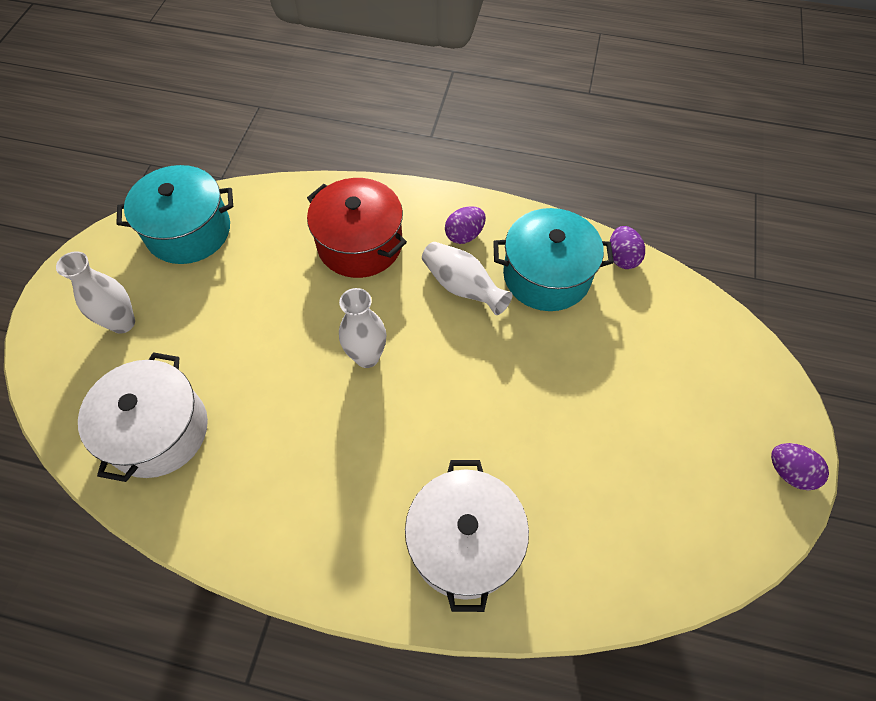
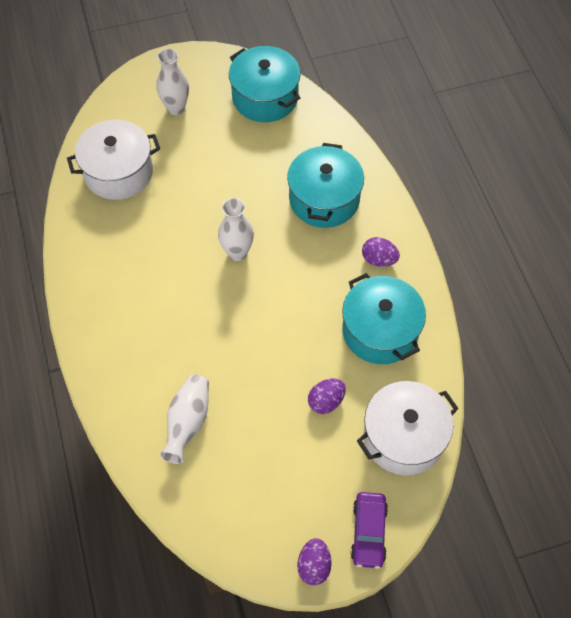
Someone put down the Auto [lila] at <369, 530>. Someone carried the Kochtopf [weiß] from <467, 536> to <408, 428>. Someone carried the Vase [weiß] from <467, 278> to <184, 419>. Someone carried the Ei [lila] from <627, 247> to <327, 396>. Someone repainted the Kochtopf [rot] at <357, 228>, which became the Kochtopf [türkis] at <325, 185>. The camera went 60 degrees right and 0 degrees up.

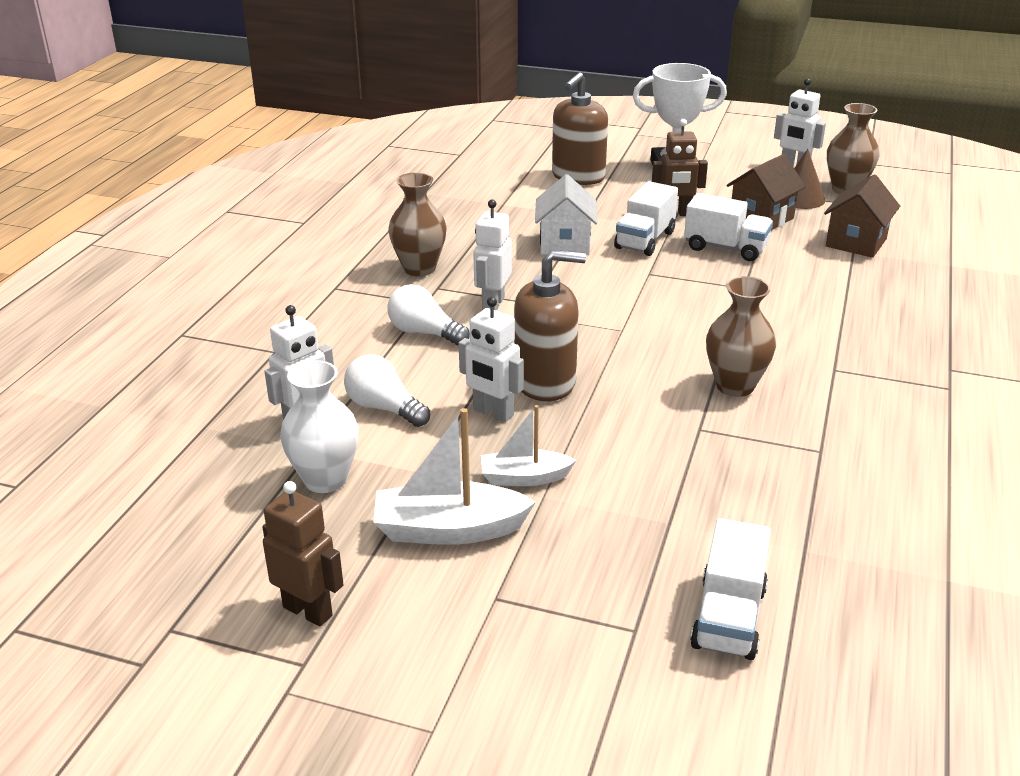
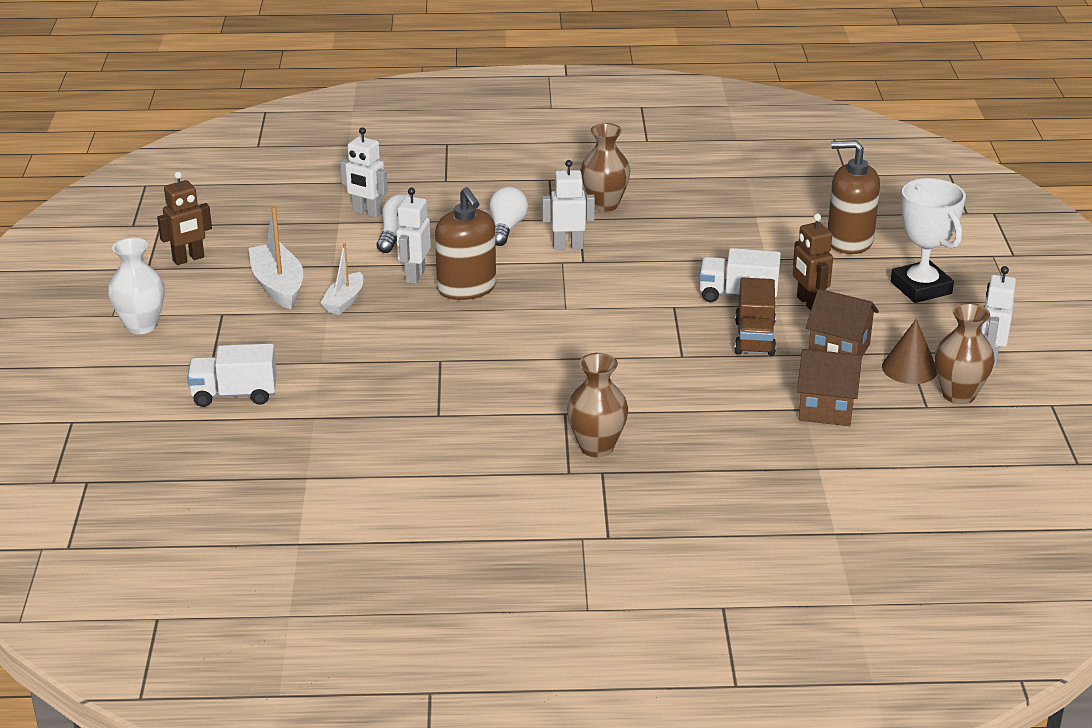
Someone took away the Haus [weiß] at <566, 214>. Someone carried the Vase [weiß] from <319, 426> to <136, 286>. Someone carried the Vase [braun] from <741, 336> to <597, 405>. Someone repainted the Lastwagen [weiß] at <728, 227>, which became the Lastwagen [braun] at <755, 317>. Someone rotated the Roboter [braun] at <302, 553> by 45 degrees clockwise. Someone rotated the Boot [weiß] at <528, 445> by 135 degrees counterclockwise. The camera went 70 degrees right and 0 degrees up.

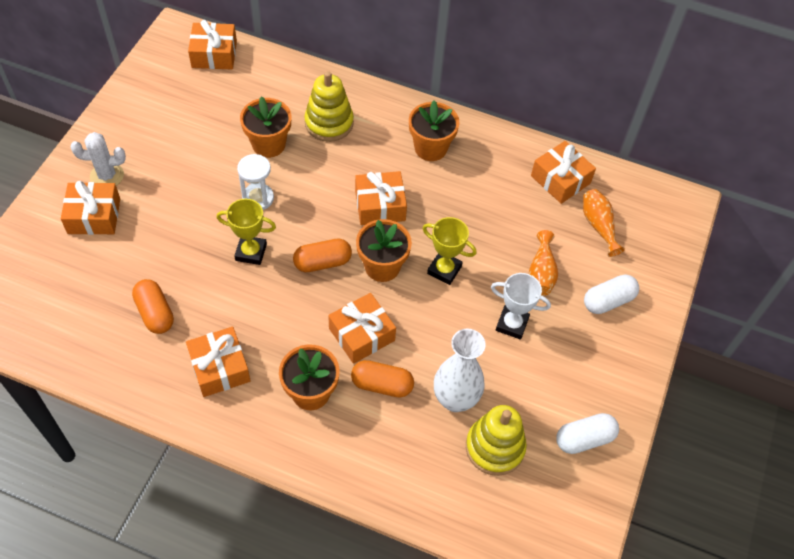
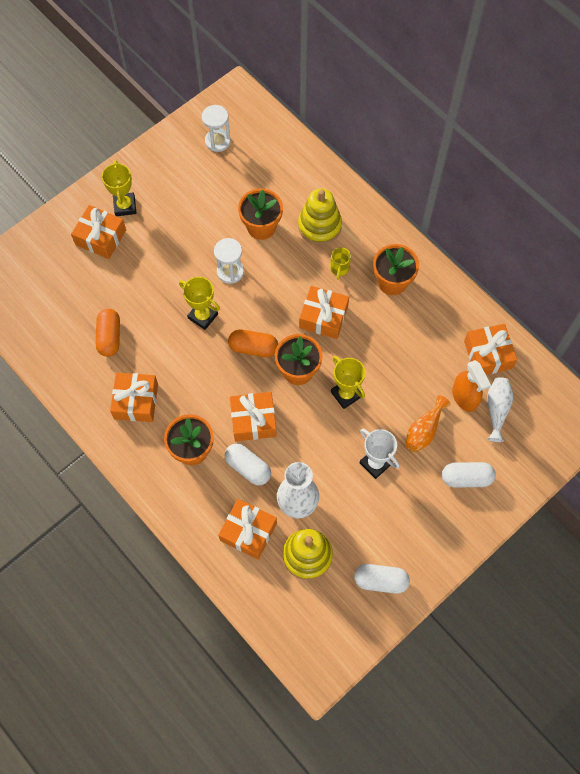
Someone put down the Sanduhr [weiß] at <216, 128>. Someone put down the Tasse [gelb] at <340, 263>. Someone put down the Sprühflasche [orange] at <471, 386>. Someone carried the Geschenk [orange] from <212, 44> to <247, 529>. Someone swapped the Kaktus [weiß] at <98, 159> for the Pokal [gelb] at <119, 188>. Someone repainted the Kapsel [orange] at <382, 379>, which became the Kapsel [weiß] at <248, 464>. Someone repainted the Vase [orange] at <604, 223>, which became the Vase [weiß] at <500, 409>. The camera went 30 degrees right and 10 degrees up.

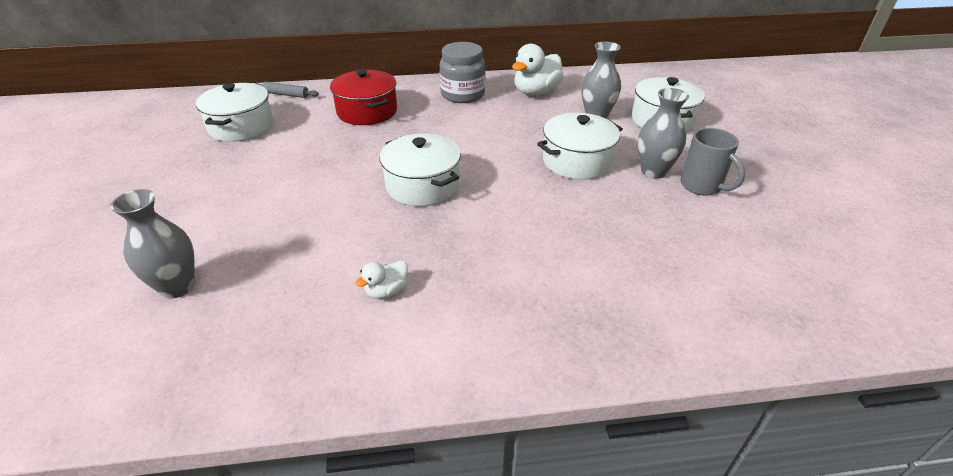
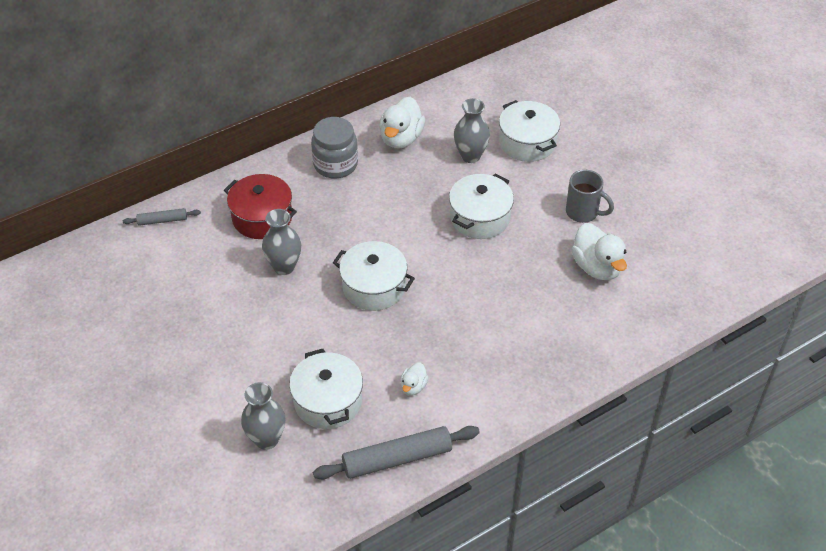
Someone put down the Nudelholz [grau] at <396, 452>. Someone put down the Ente [weiß] at <599, 251>. Someone carried the Kochtopf [weiß] from <235, 112> to <326, 389>. Someone carried the Vase [grau] from <663, 133> to <281, 242>. The camera went 25 degrees left and 10 degrees up.

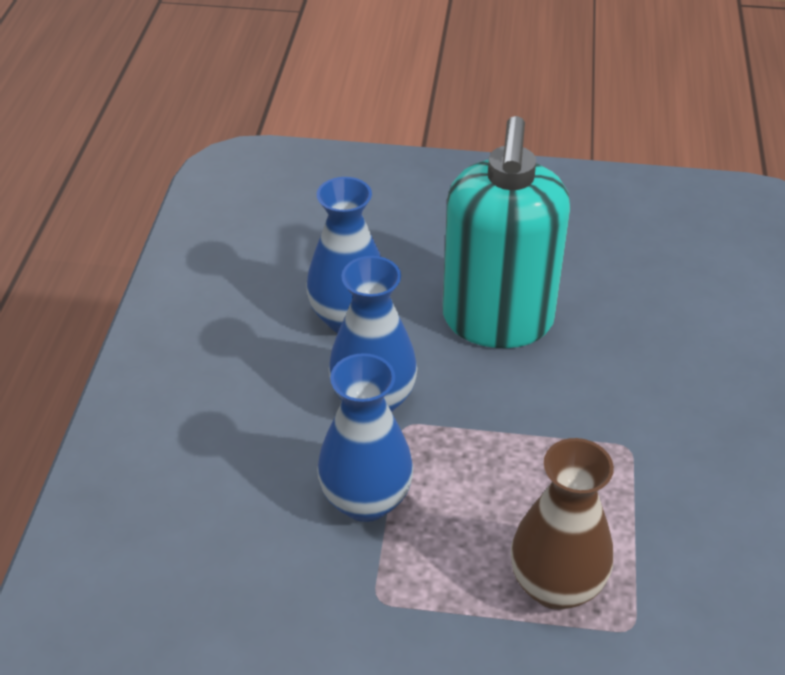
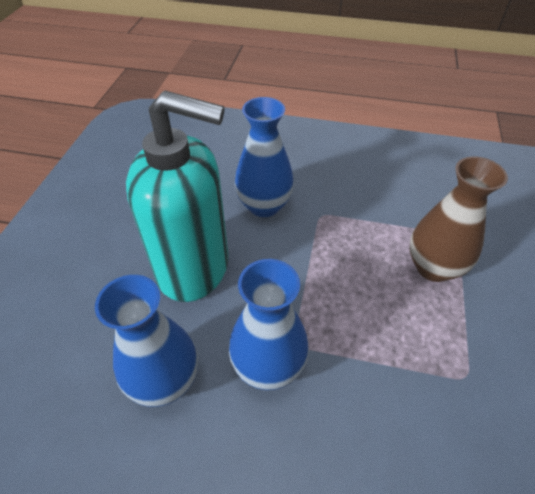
Someone carried the Vase [blau] from <365, 437> to <264, 157>. The camera went 85 degrees left and 5 degrees up.

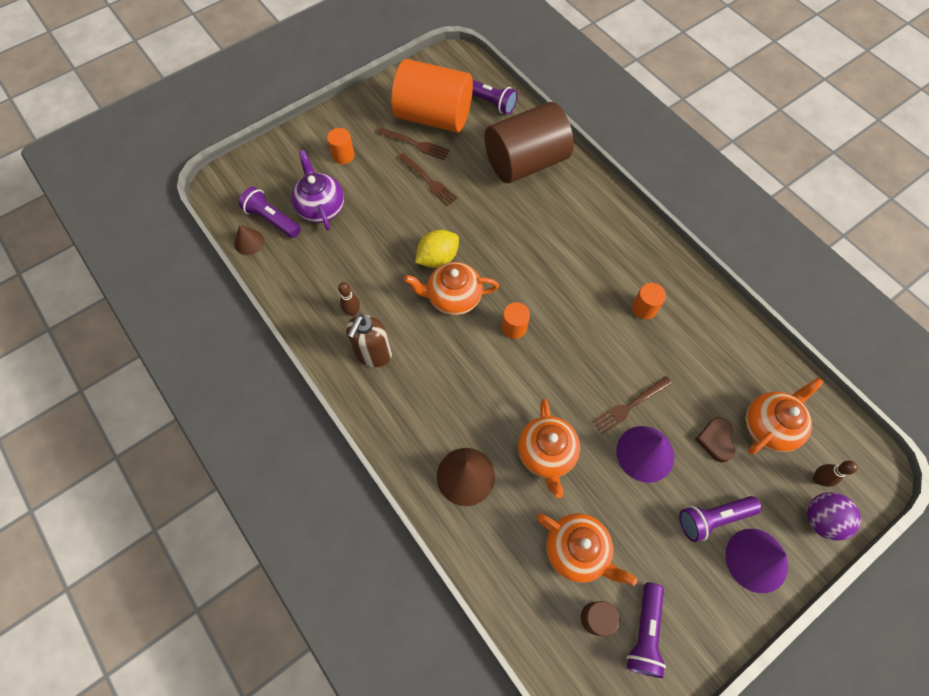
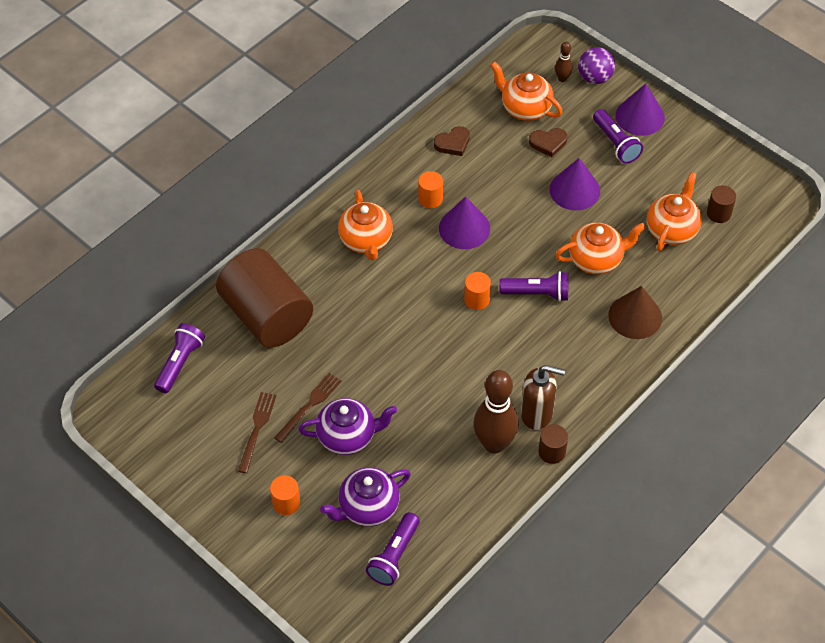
Someone took away the Kegel [braun] at <249, 240>. Someone took away the Vollzylinder [orange] at <432, 96>. Someone took away the Zitrone [gelb] at <437, 249>. Someone took away the Gabel [braun] at <632, 405>. Someone put down the Teekanne [lila] at <347, 426>. Someone put down the Herz [braun] at <452, 141>. Someone put down the Kegel [lila] at <464, 222>. Someone put down the Vollzylinder [braun] at <553, 444>. Someone carried the Teekanne [orange] from <451, 288> to <365, 225>. Someone carried the Taschenlampe [lila] from <646, 630> to <533, 286>. Someone scaled the Bowlingkegel [braun] at <349, 299> by 2.17. The camera went 100 degrees left and 10 degrees down.

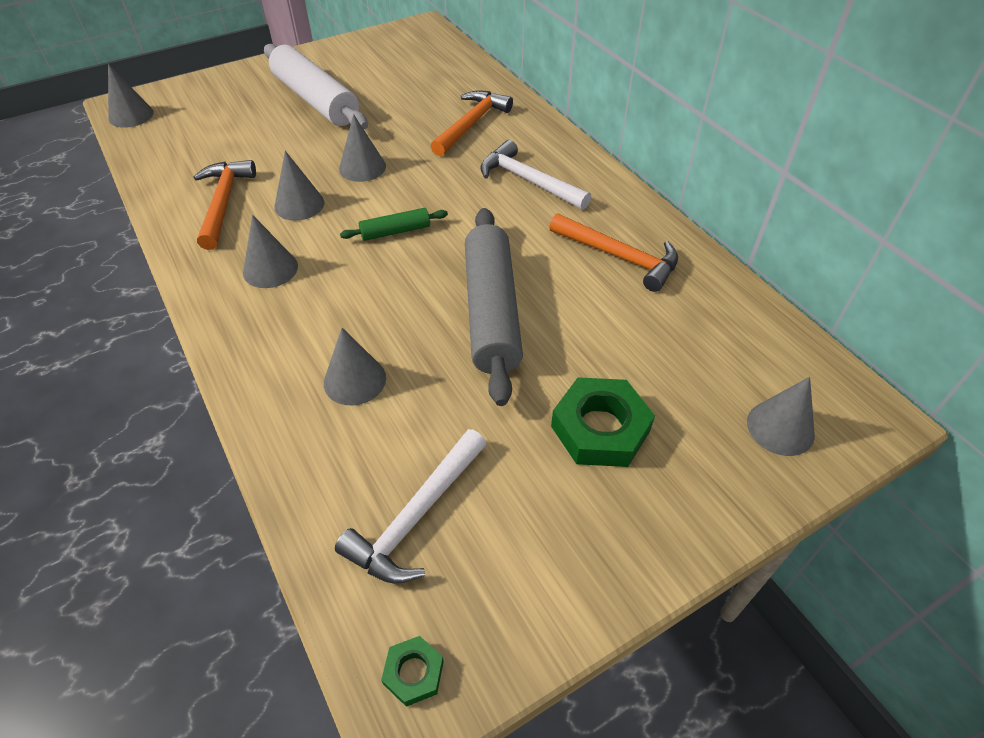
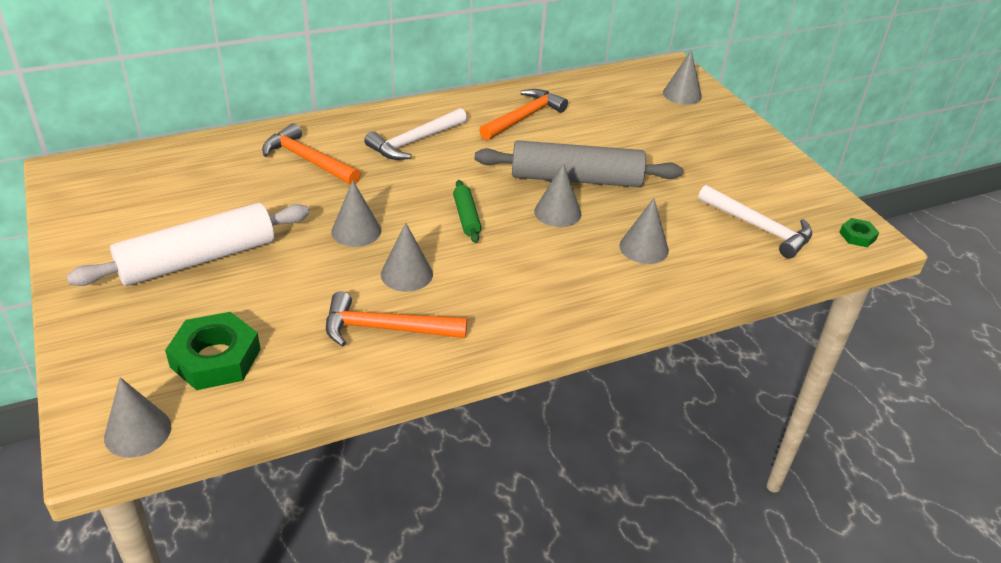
Someone carried the Kegel [grau] from <270, 251> to <557, 195>. Someone carried the Sechskantmutter [grün] from <603, 422> to <213, 351>. The camera went 85 degrees left and 10 degrees down.

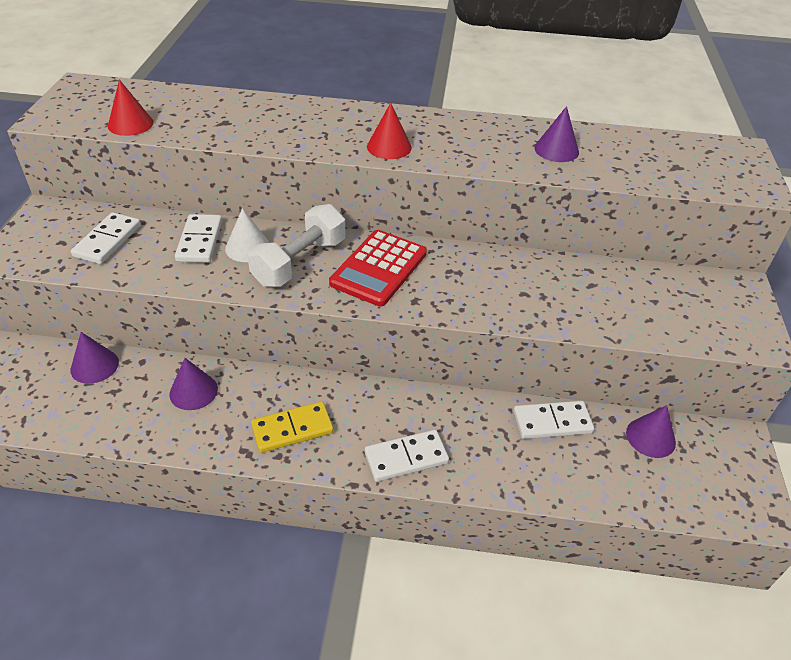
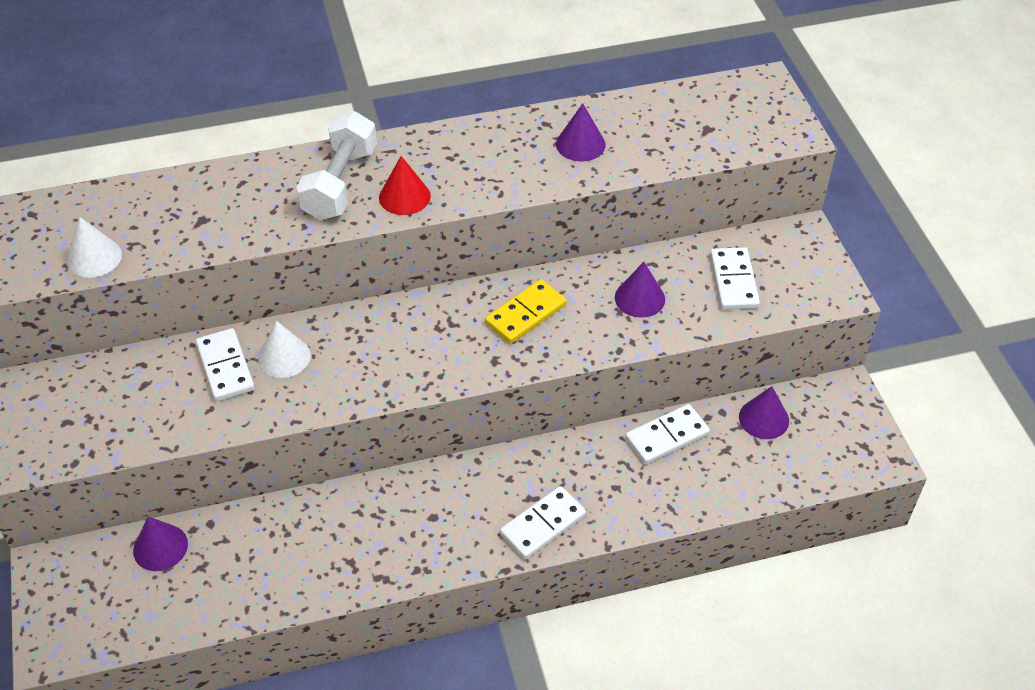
Someone took away the Taschenrechner [rot] at <378, 268>. Someone carried the Dominostein [weiß] from <106, 238> to <735, 278>. Someone carried the Kegel [lila] from <193, 384> to <640, 290>. Someone carried the Hantel [weiß] from <296, 245> to <336, 165>. Someone carried the Dominostein [gelb] from <292, 427> to <526, 311>. Someone repainted the Kegel [rot] at <131, 107>, which became the Kegel [weiß] at <94, 247>. The camera went 20 degrees left and 5 degrees up.

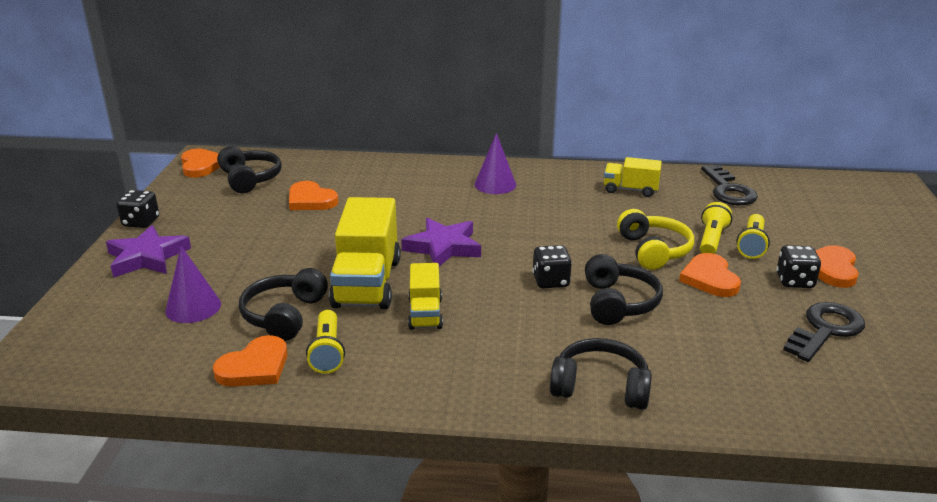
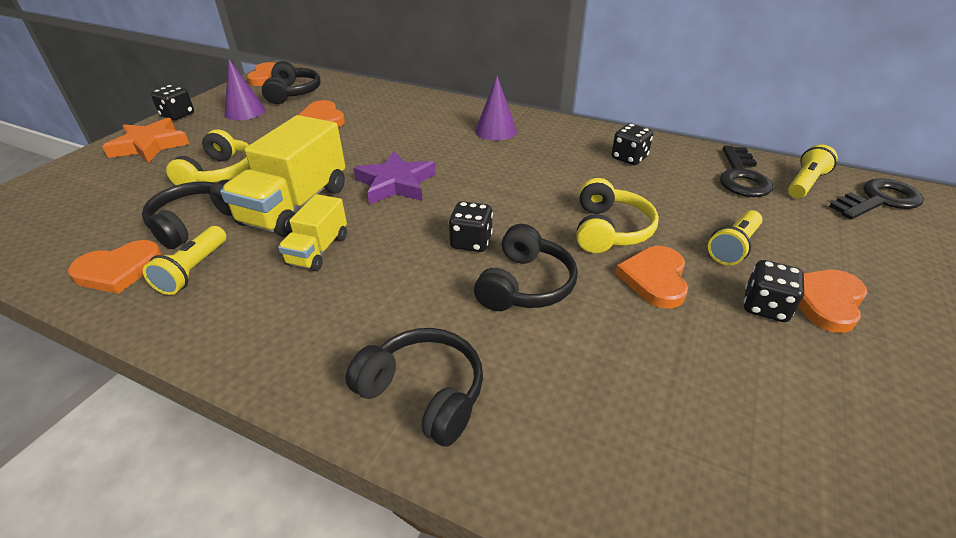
Someone put down the Kopfhörer [gelb] at <208, 157>. Someone carried the Kegel [lila] from <193, 284> to <245, 89>. Someone carried the Taschenlampe [gelb] from <716, 228> to <813, 171>. Someone carried the Schlüssel [schwarz] from <824, 332> to <876, 199>. Someone swapped the Lastwagen [gelb] at <633, 177> for the Spielwürfel [schwarz] at <632, 144>. Someone repainted the Stern [lila] at <148, 251>, which became the Stern [orange] at <145, 140>. The camera went 20 degrees right and 10 degrees up.

